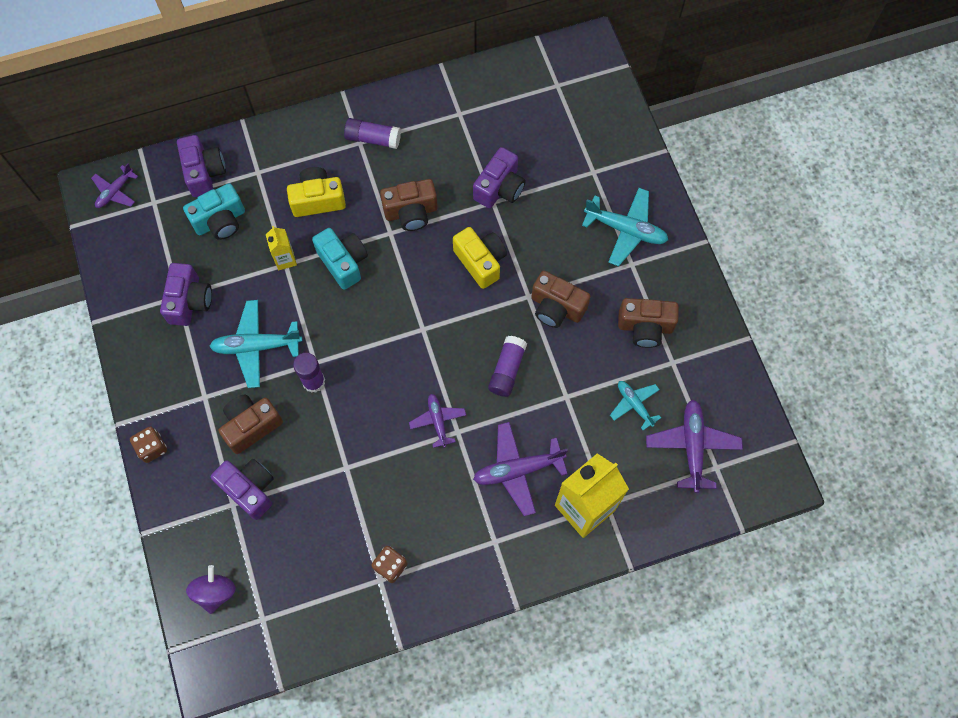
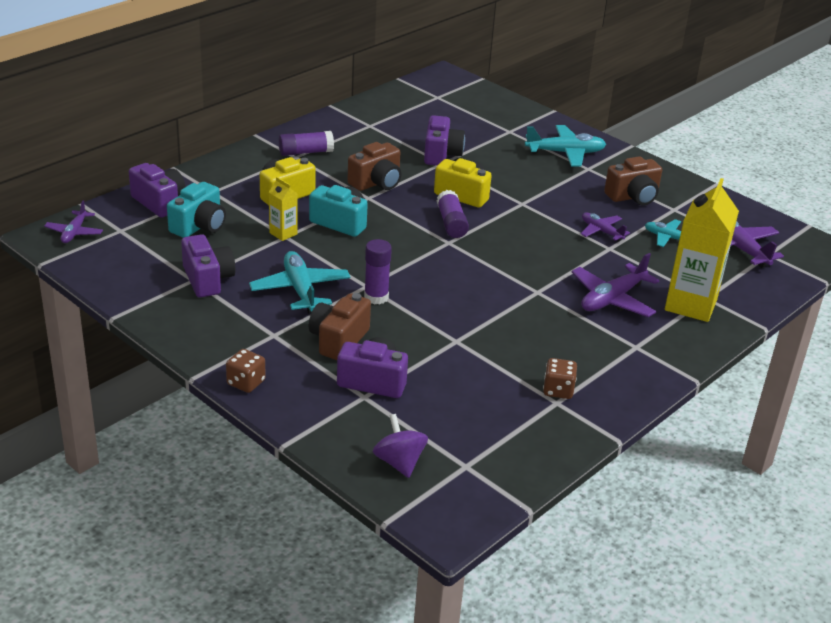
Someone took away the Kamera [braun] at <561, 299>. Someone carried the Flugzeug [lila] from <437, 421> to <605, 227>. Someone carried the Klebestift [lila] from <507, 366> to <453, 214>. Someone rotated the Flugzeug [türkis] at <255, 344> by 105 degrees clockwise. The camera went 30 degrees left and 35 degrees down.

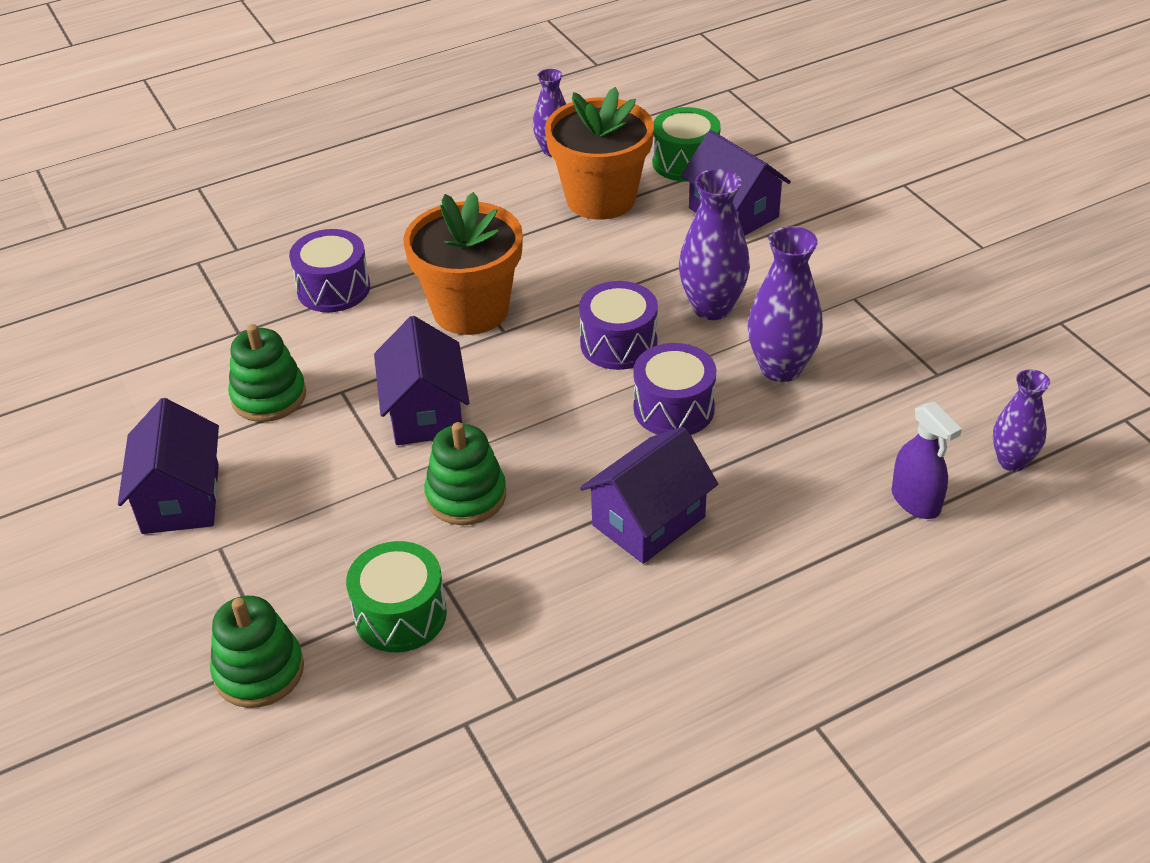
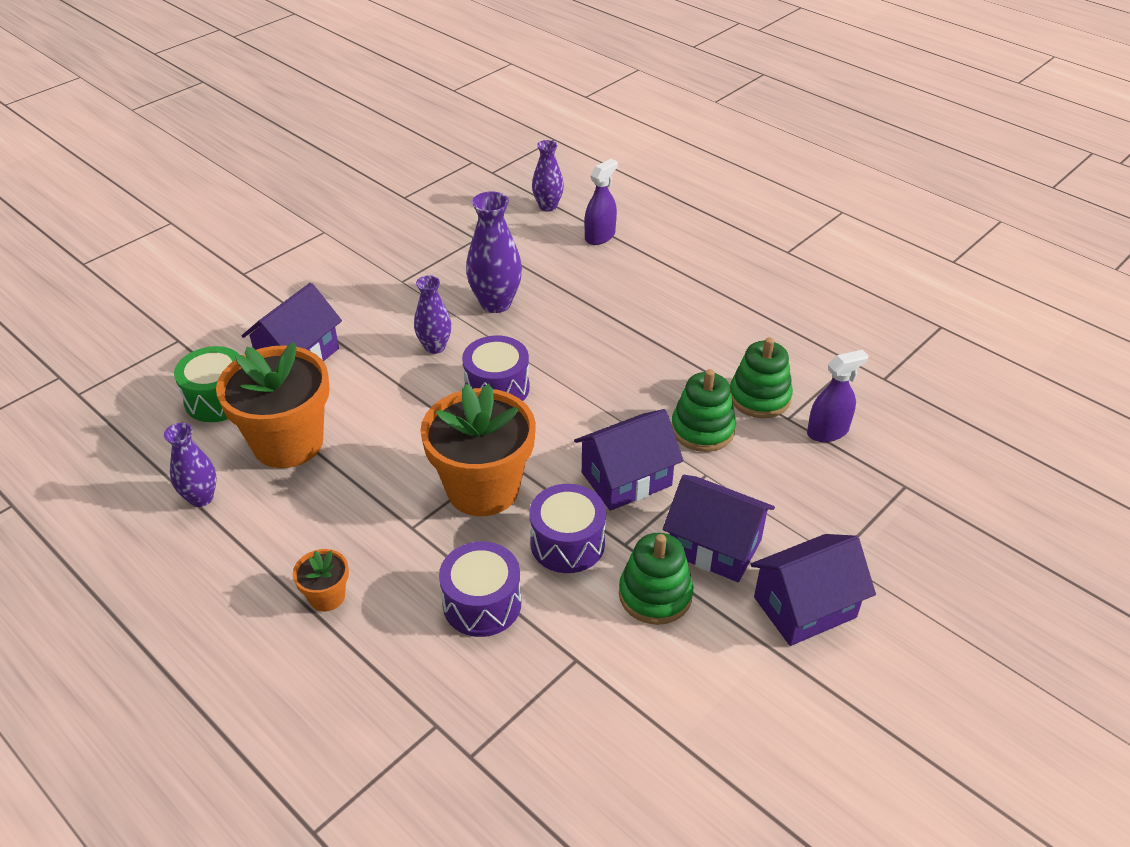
Someone put down the Blumentopf [orange] at <321, 580>. Someone carried the Stapelspielzeug [grün] from <257, 652> to <761, 377>. Someone carried the Haus [lila] from <649, 495> to <719, 528>. Someone carried the Trommel [lila] from <674, 389> to <568, 528>. Someone swapped the Trommel [grün] at <396, 596> for the Sprühflasche [lila] at <838, 396>. Someone scaled the Vase [lila] at <714, 244> by 0.64. The camera went 110 degrees left and 0 degrees up.

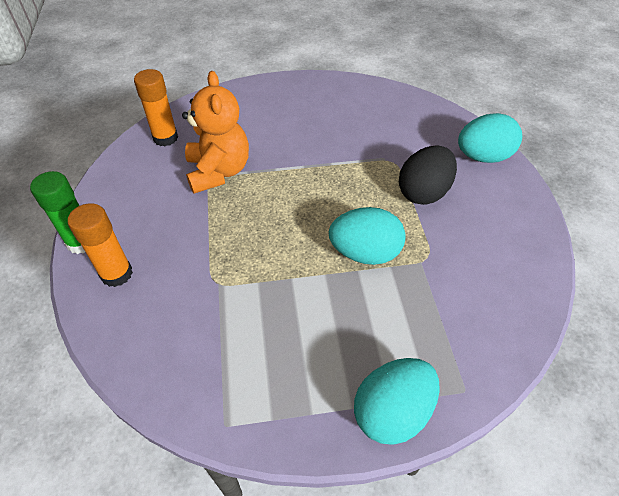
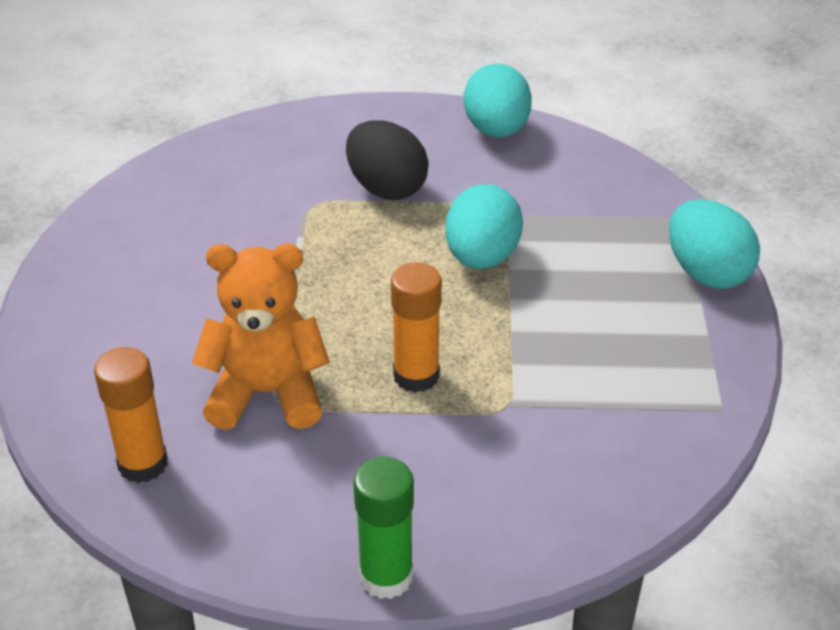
Someone carried the Klebestift [orange] from <100, 245> to <416, 327>. Someone carried the Ei [türkis] from <490, 138> to <497, 100>. The camera went 80 degrees left and 10 degrees down.

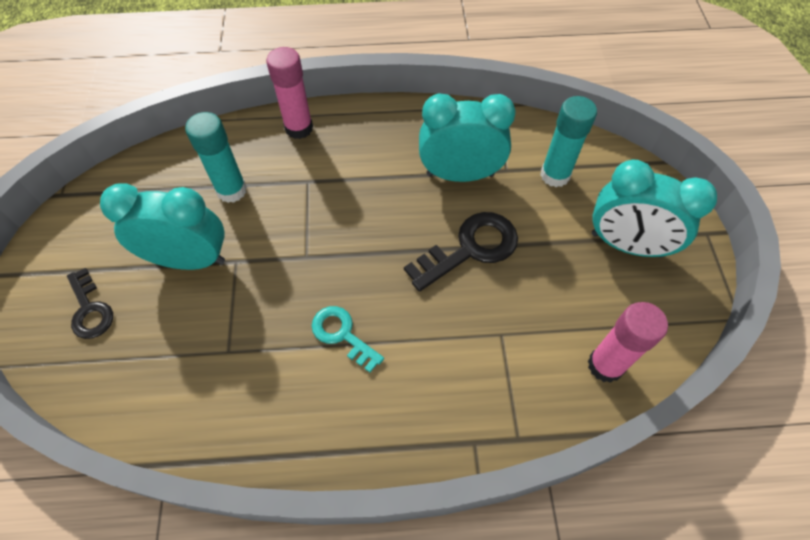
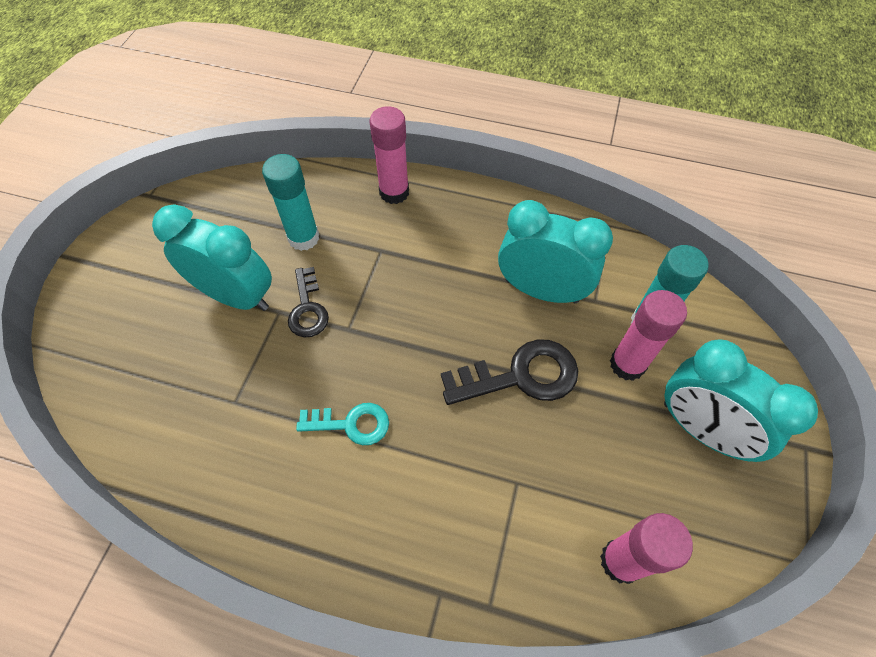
Someone put down the Klebestift [rosa] at <648, 335>. Someone carried the Schlüssel [schwarz] from <90, 303> to <308, 302>. Someone rotated the Schlüssel [türkis] at <348, 339> by 120 degrees clockwise. The camera went 20 degrees right and 0 degrees up.

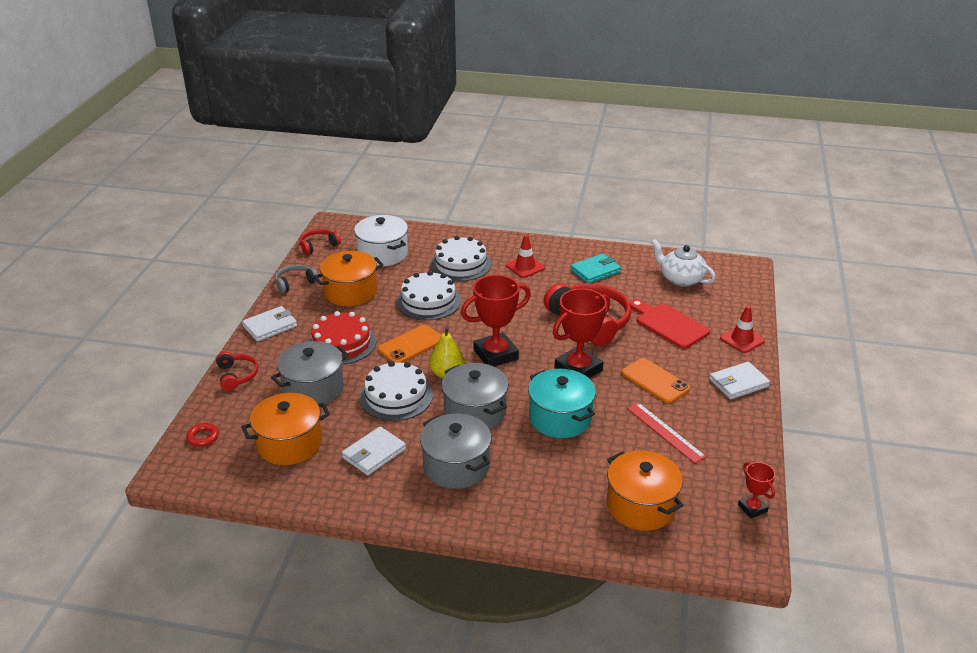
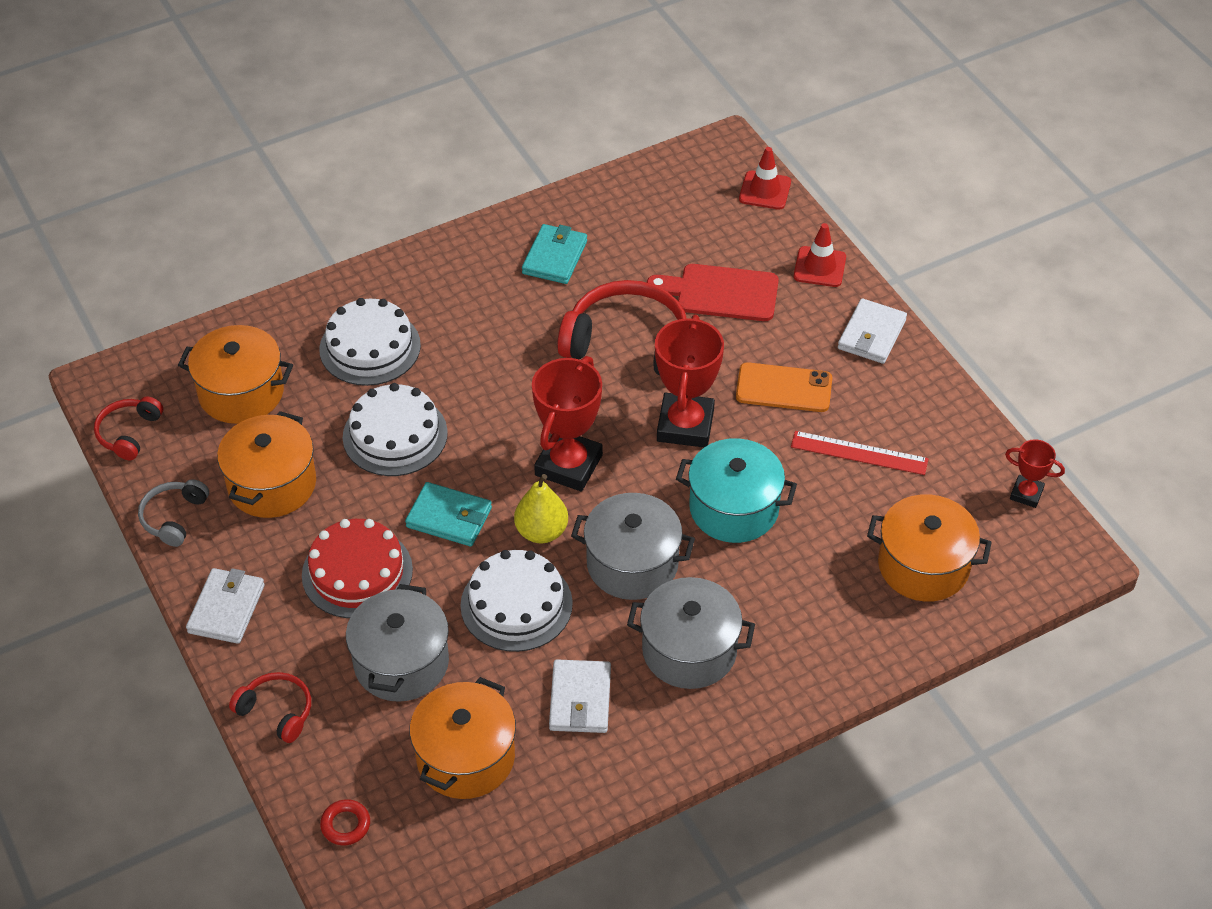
Someone took away the Teekanne [weiß] at <683, 263>. Someone carried the Leitkegel [rot] from <525, 256> to <765, 178>. Someone swapped the Handy [orange] at <409, 344> for the Geldbörse [türkis] at <448, 514>. Someone repainted the Kochtopf [weiß] at <381, 240>, which became the Kochtopf [orange] at <235, 374>. The camera went 40 degrees left and 15 degrees up.

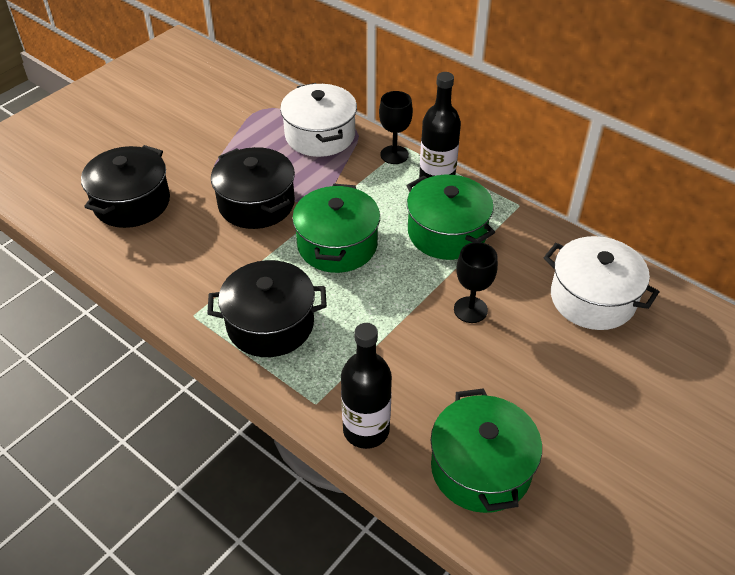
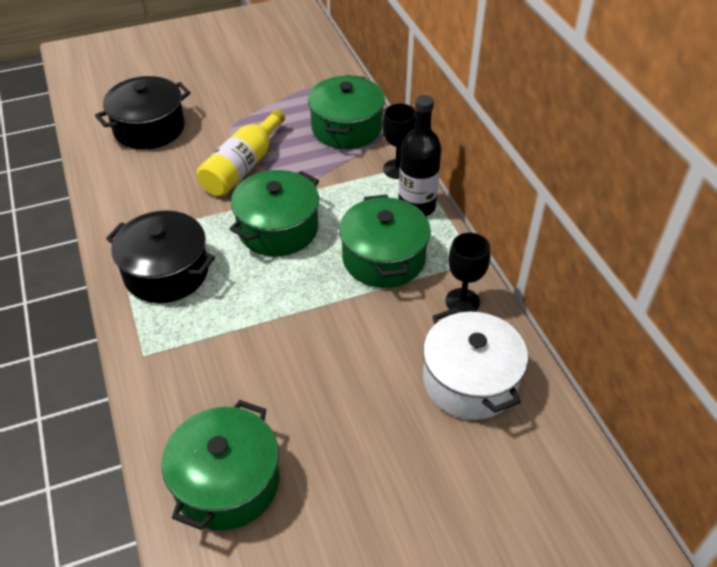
Someone took away the Flasche [schwarz] at <366, 386>. Someone carried the Kelch [schwarz] from <476, 282> to <467, 272>. Someone swapped the Kochtopf [schwarz] at <253, 188> for the Flasche [gelb] at <241, 152>. Someone repainted the Kochtopf [weiß] at <318, 120>, which became the Kochtopf [grün] at <346, 112>. The camera went 30 degrees right and 0 degrees up.

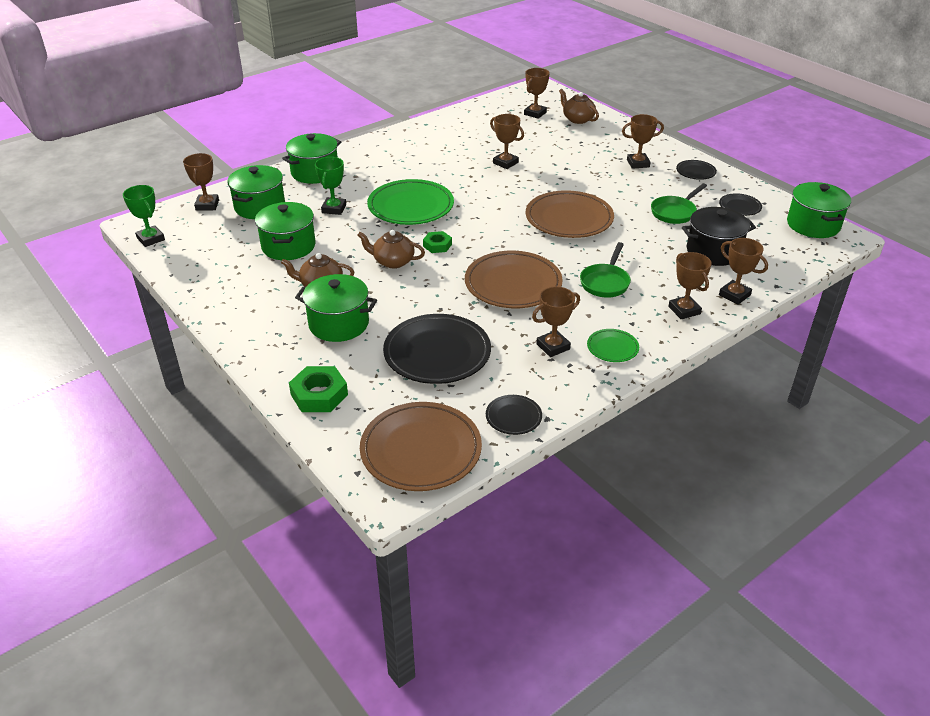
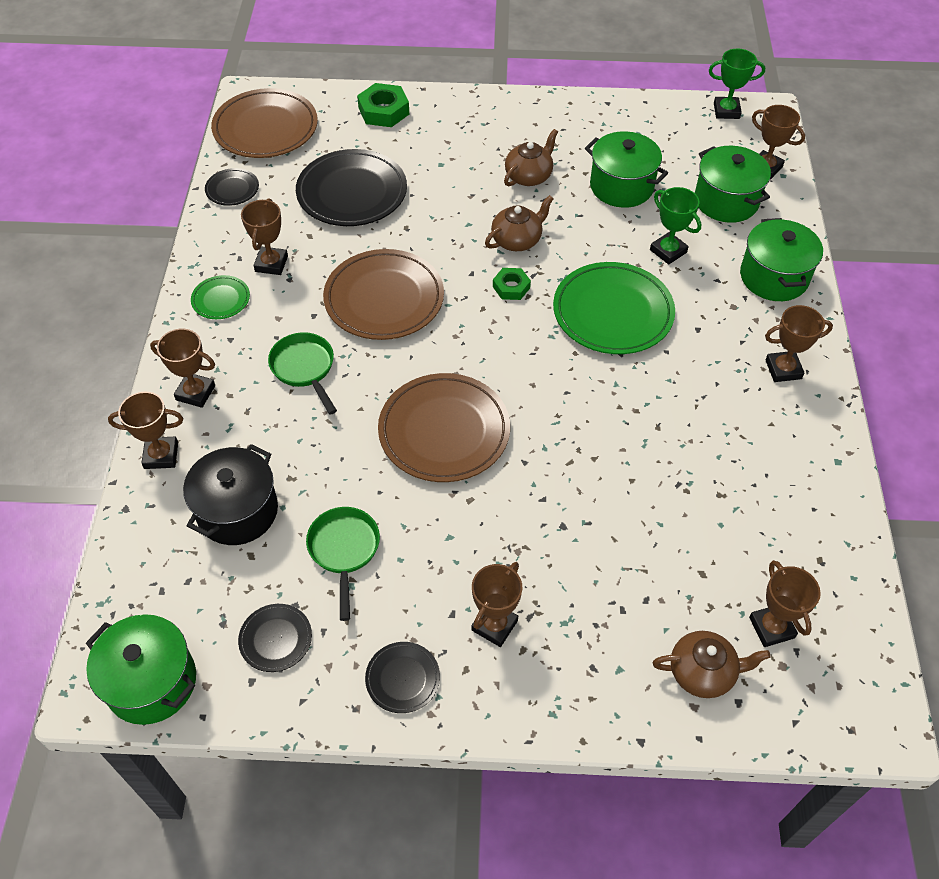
Someone took away the Kochtopf [grün] at <336, 308>. Someone carried the Pokal [braun] from <507, 141> to <799, 343>. The camera went 130 degrees right and 15 degrees up.

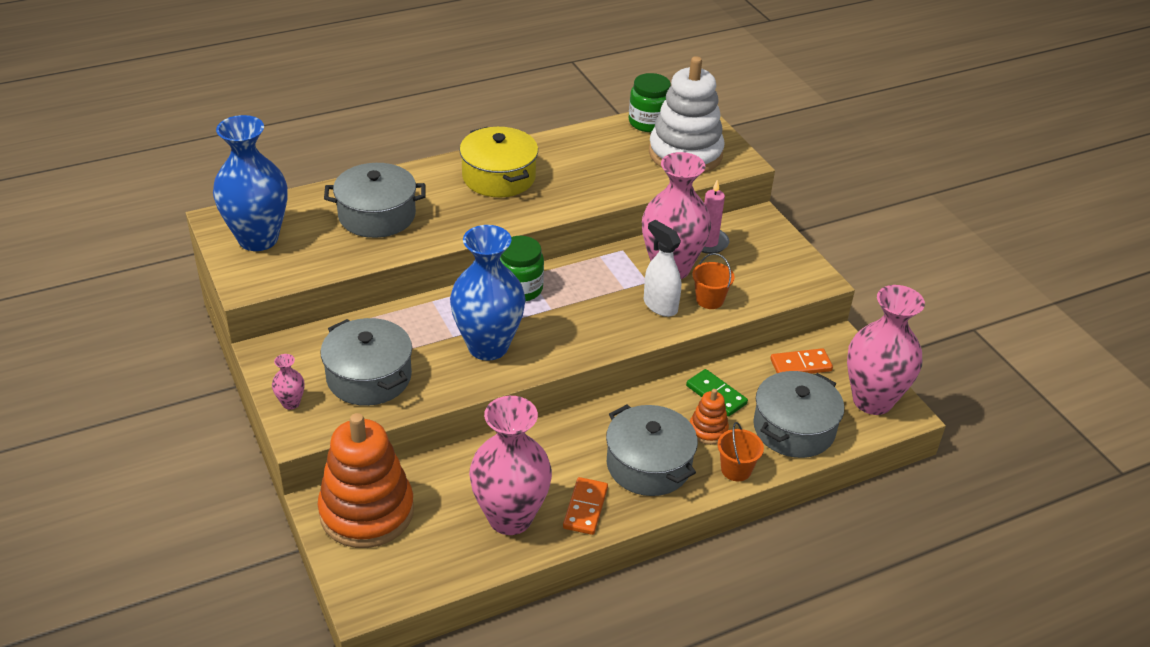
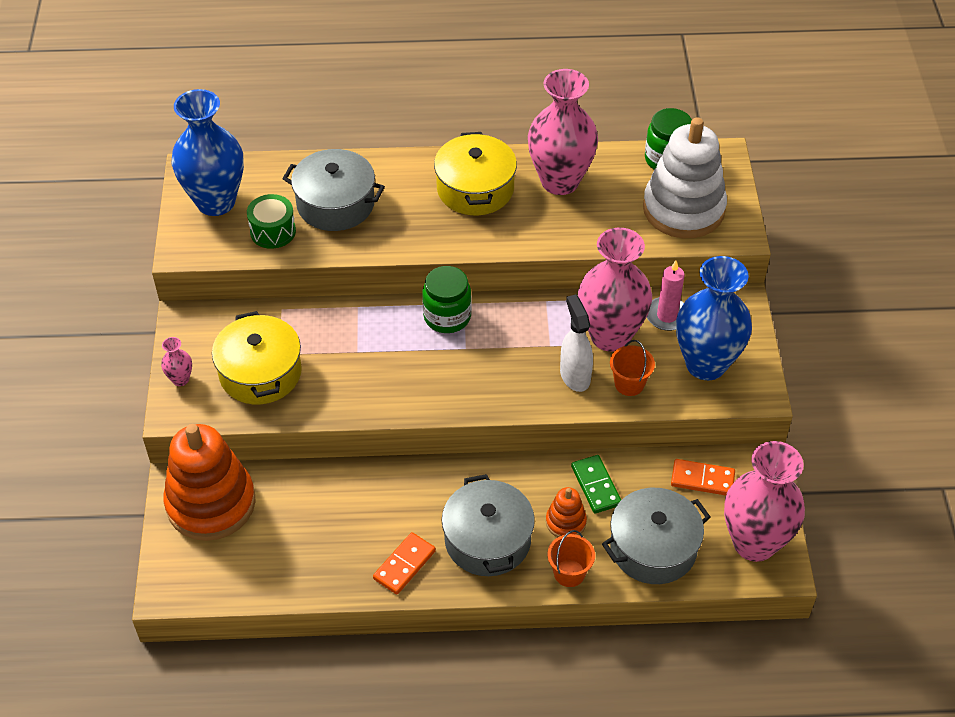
Someone put down the Trommel [grün] at <271, 221>. Someone carried the Vase [blau] from <488, 293> to <714, 318>. Someone carried the Vase [rosa] from <510, 465> to <563, 132>. Someone repainted the Kochtopf [grau] at <366, 362>, which became the Kochtopf [gelb] at <257, 357>. The camera went 25 degrees right and 10 degrees up.

